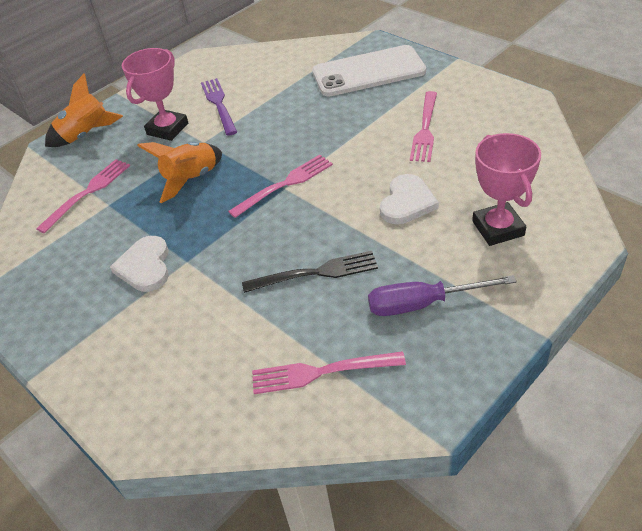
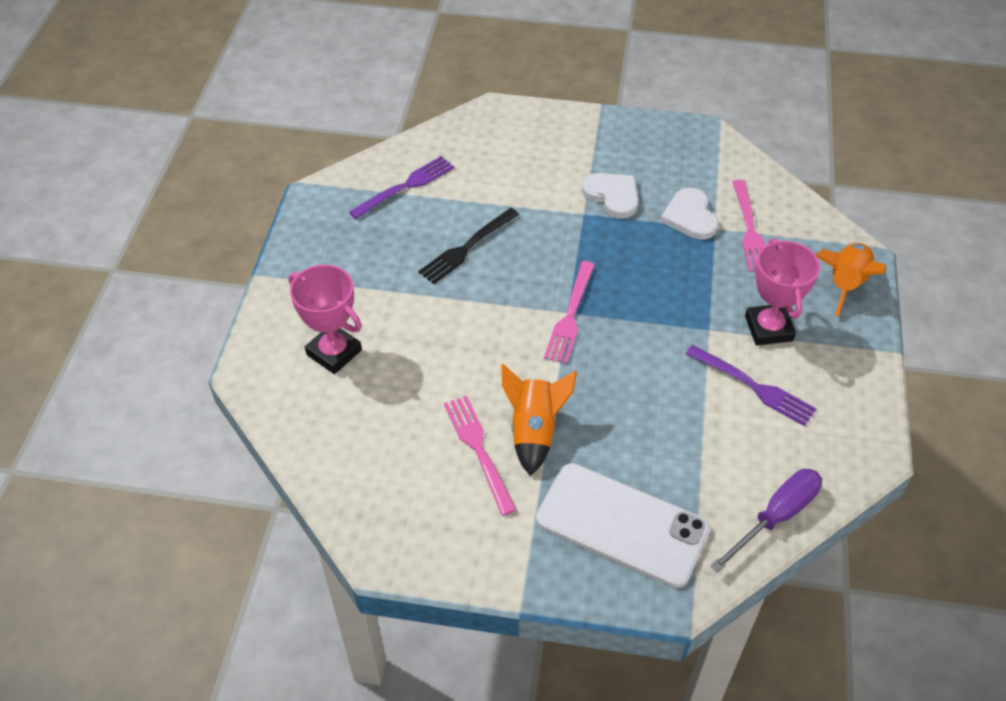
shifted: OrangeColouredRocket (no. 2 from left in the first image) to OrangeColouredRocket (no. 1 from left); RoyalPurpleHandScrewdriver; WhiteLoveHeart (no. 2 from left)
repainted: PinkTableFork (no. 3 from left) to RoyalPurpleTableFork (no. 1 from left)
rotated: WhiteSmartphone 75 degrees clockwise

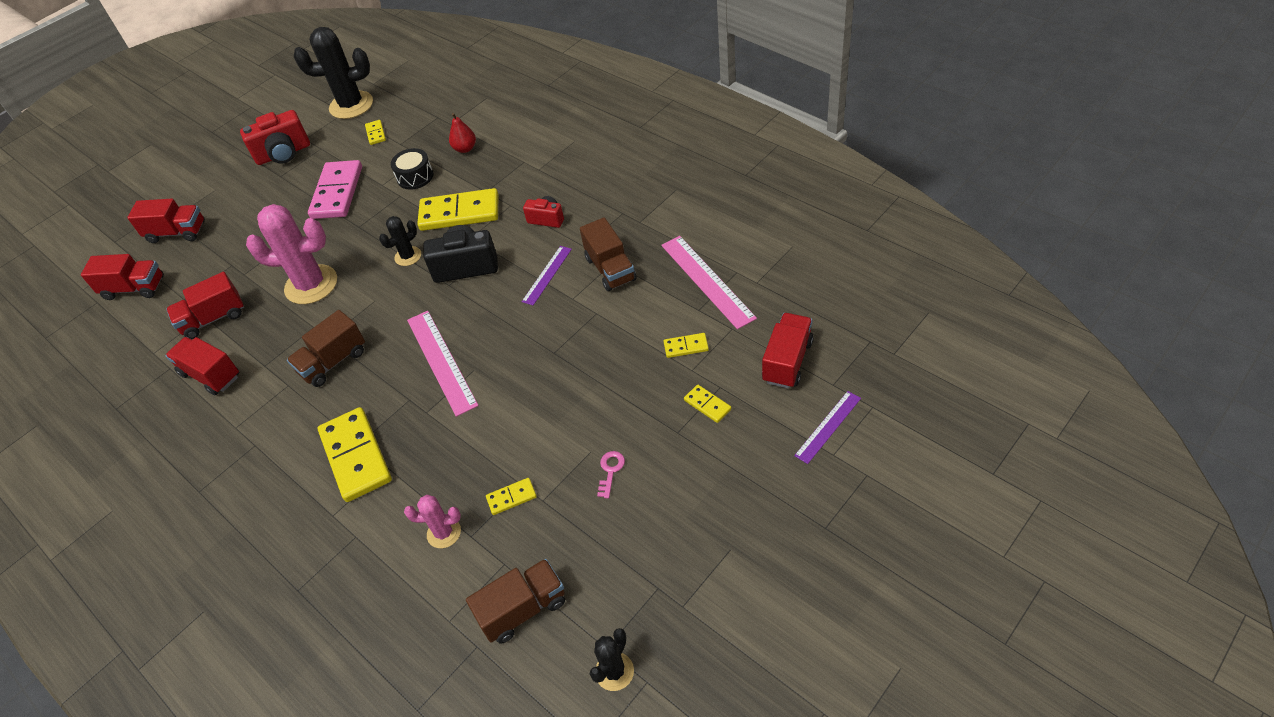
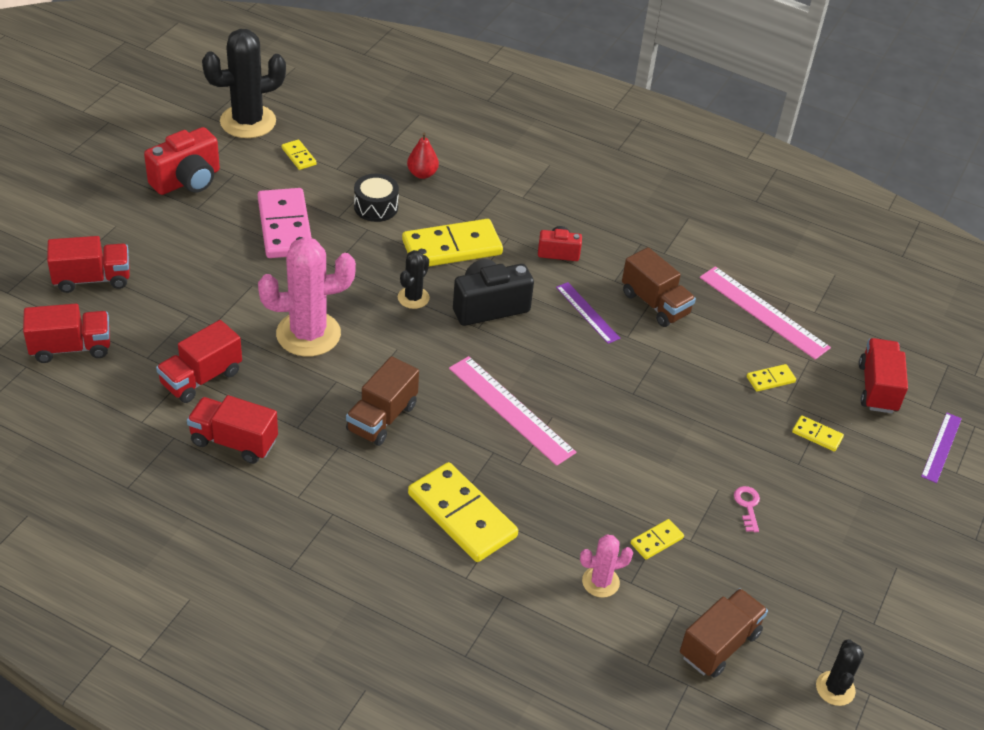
rotated: RoyalPurpleMeasuringStick (no. 1 from left) 45 degrees counterclockwise

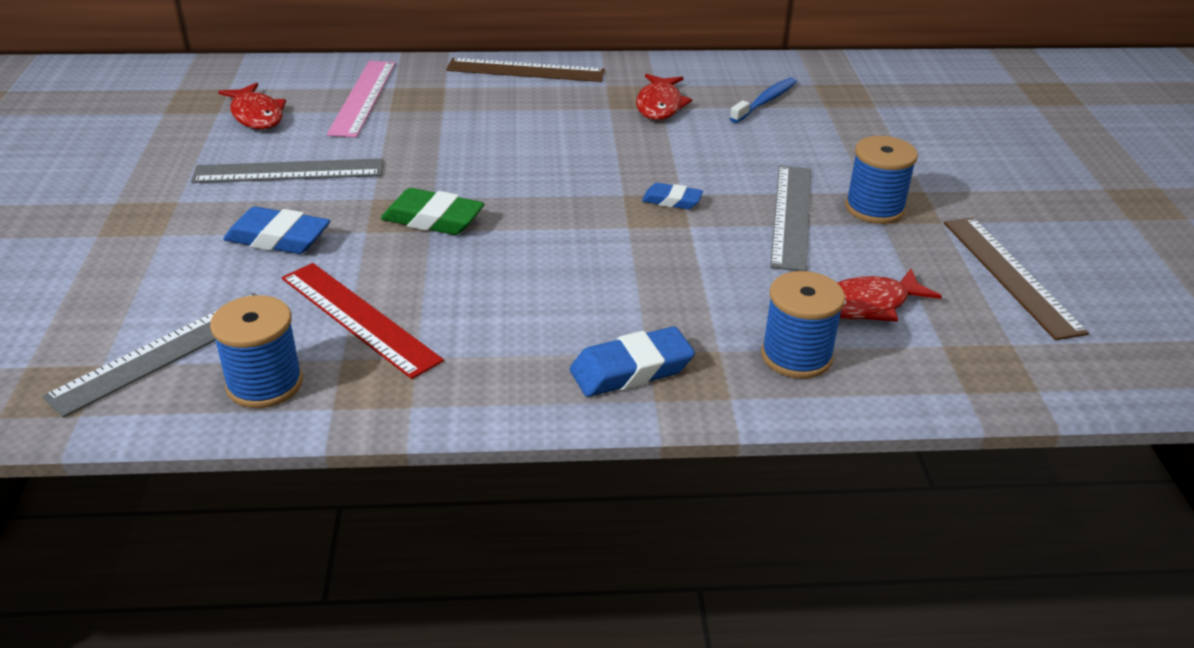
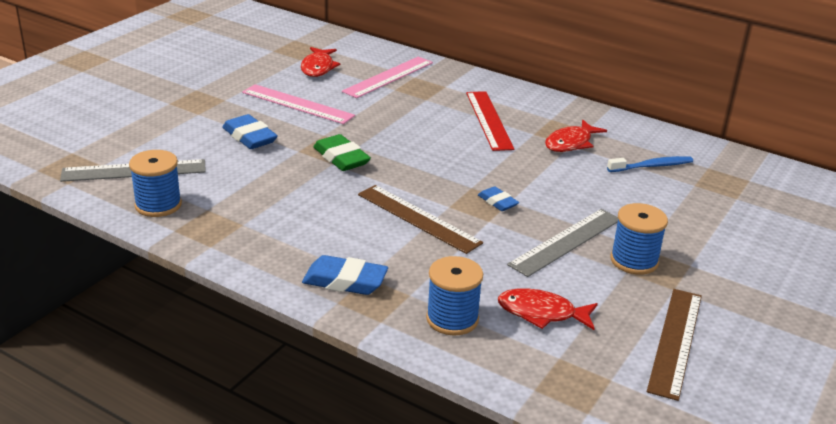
shifted: RedMeasuringStick; DarkBrownMeasuringStick (no. 1 from left)
repainted: GrayMeasuringStick (no. 2 from left) to PinkMeasuringStick (no. 1 from left)

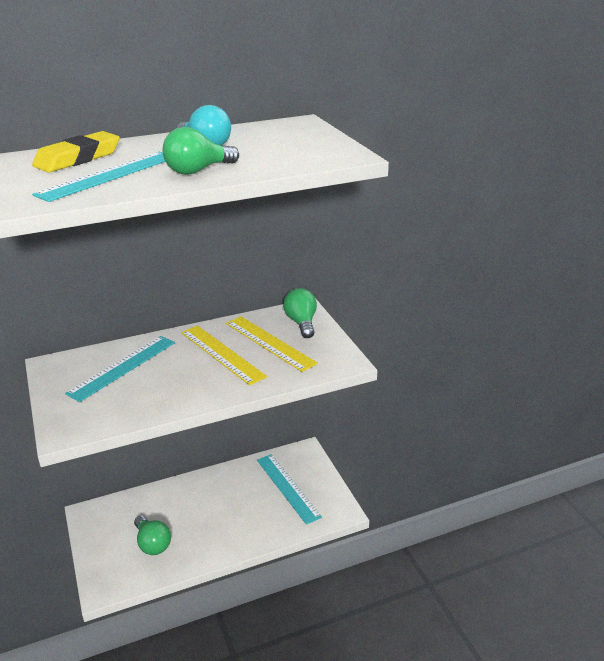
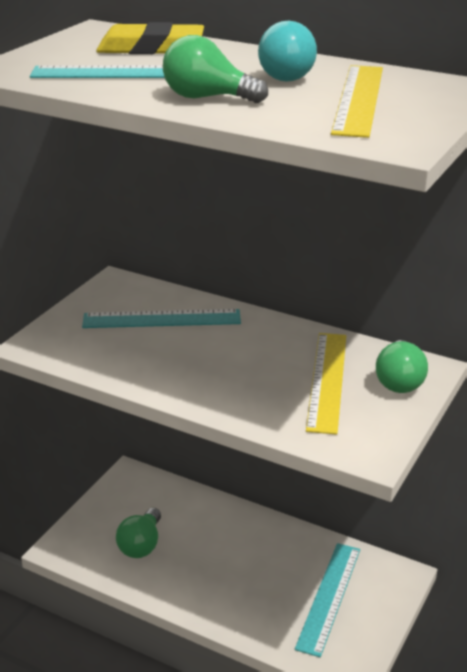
shifted: GoldenMeasuringStick (no. 1 from left in the first image) to GoldenMeasuringStick (no. 2 from left)
rotated: LeafGreenLightbulb (no. 3 from left) 150 degrees clockwise

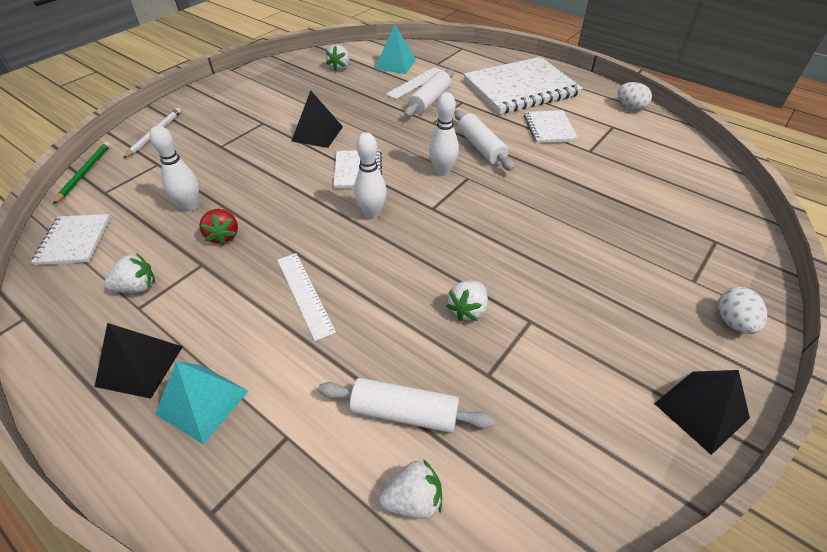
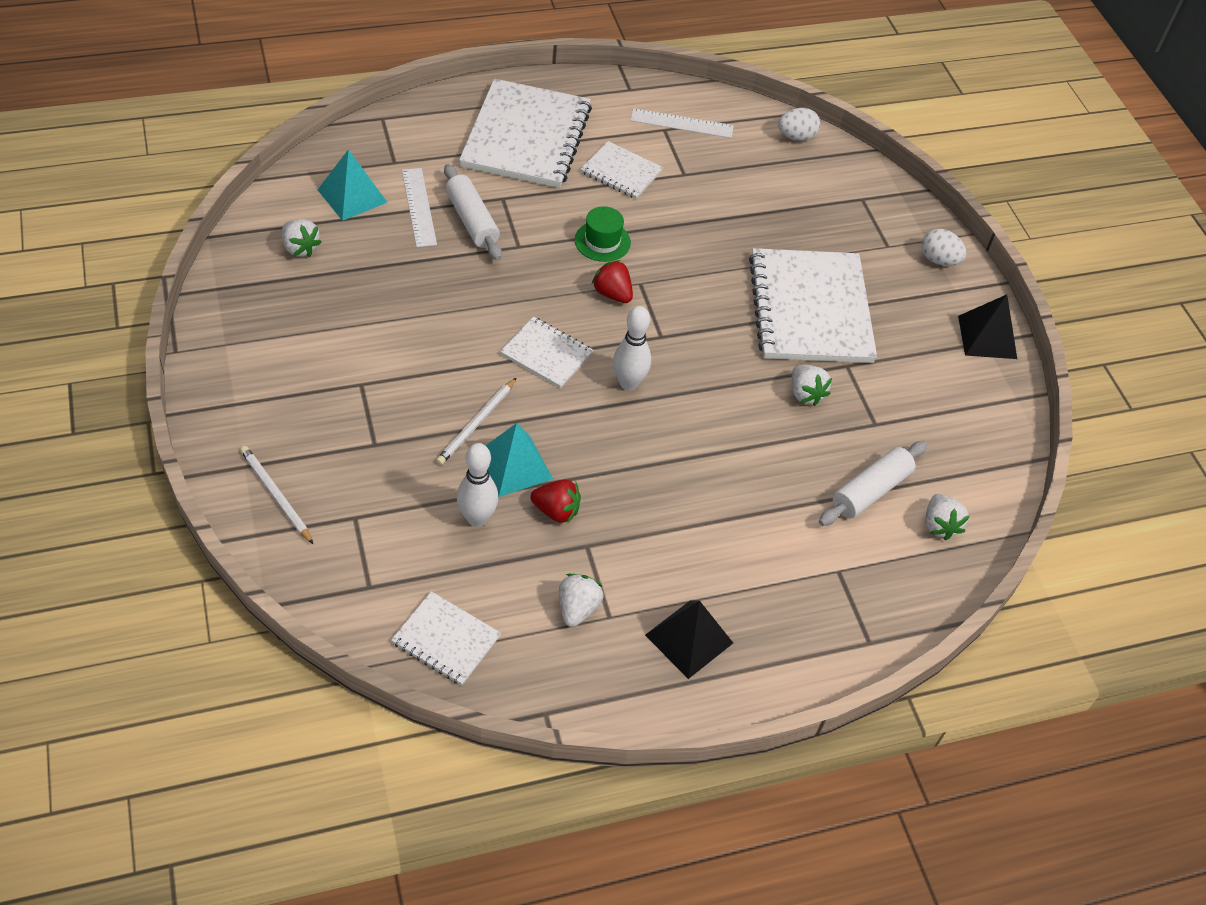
gone: LeafGreenLeadPencil; EbonyPyramidShape (no. 2 from left)
new: WhiteLeadPencil (no. 2 from left); WhiteNotepad (no. 5 from left)
shifted: TealPyramidShape (no. 1 from left in the first image) to TealPyramidShape (no. 2 from left); WhiteMeasuringStick (no. 1 from left in the first image) to WhiteMeasuringStick (no. 2 from left); WhiteToyEgg (no. 1 from left)
swapped: WhiteSkittle (no. 3 from left) to RedBerry (no. 2 from left); WhitePastryRoller (no. 3 from left) to LeafGreenTallHat
rotated: WhiteBerry (no. 3 from left in the first image) 150 degrees clockwise

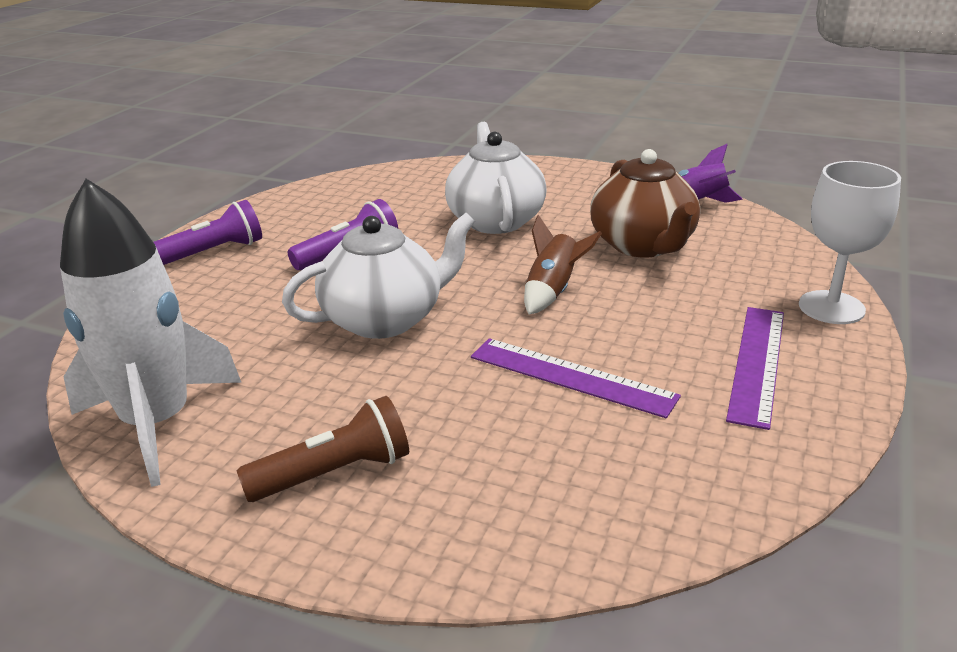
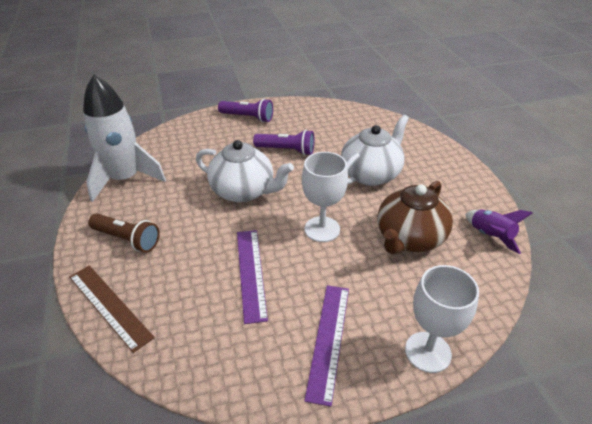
new: DarkBrownMeasuringStick
swapped: DarkBrownRocket to WhiteGoblet (no. 1 from left)
rotated: RoyalPurpleMeasuringStick (no. 2 from left) 60 degrees counterclockwise

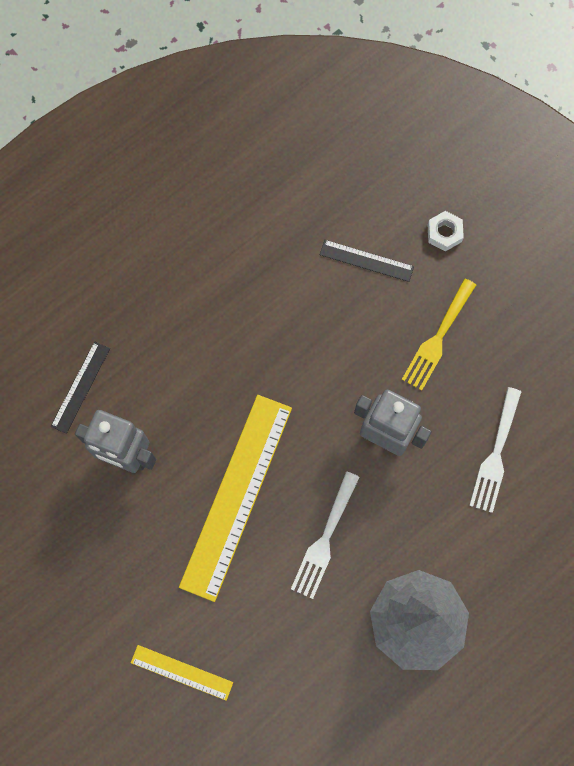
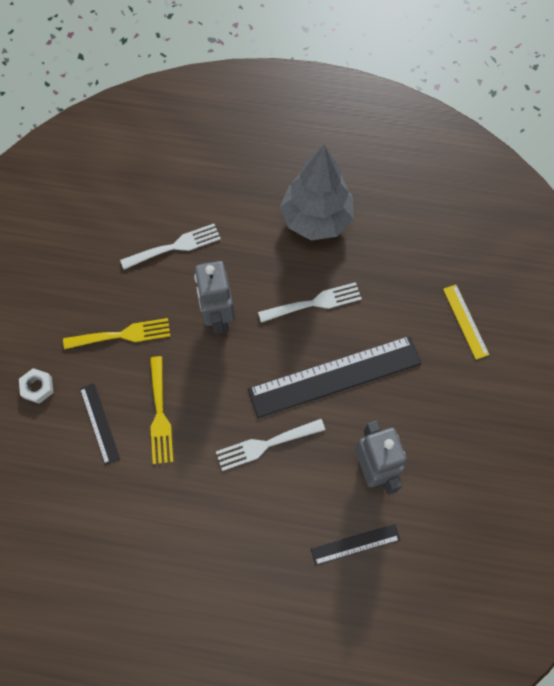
new: GoldenTableFork (no. 2 from left); WhiteTableFork (no. 2 from left)
repainted: GoldenMeasuringStick (no. 2 from left) to EbonyMeasuringStick (no. 2 from left)

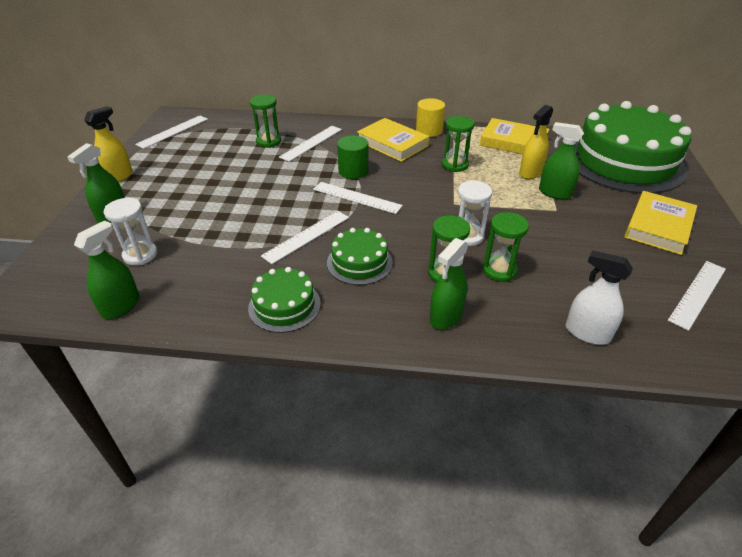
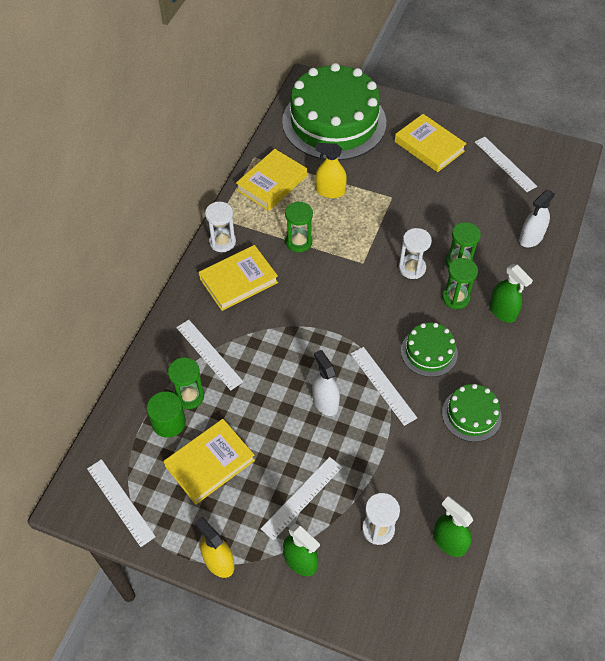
gone: LeafGreenSprayCleaner (no. 4 from left)
new: GoldenHardback (no. 1 from left); WhiteSprayCleaner (no. 1 from left)
shifted: WhiteMeasuringStick (no. 4 from left in the first image) to WhiteMeasuringStick (no. 3 from left); LeafGreenCylinder
swapped: GoldenCylinder to WhiteSandglass (no. 1 from left)
rotated: GoldenSprayCleaner (no. 2 from left) 135 degrees clockwise

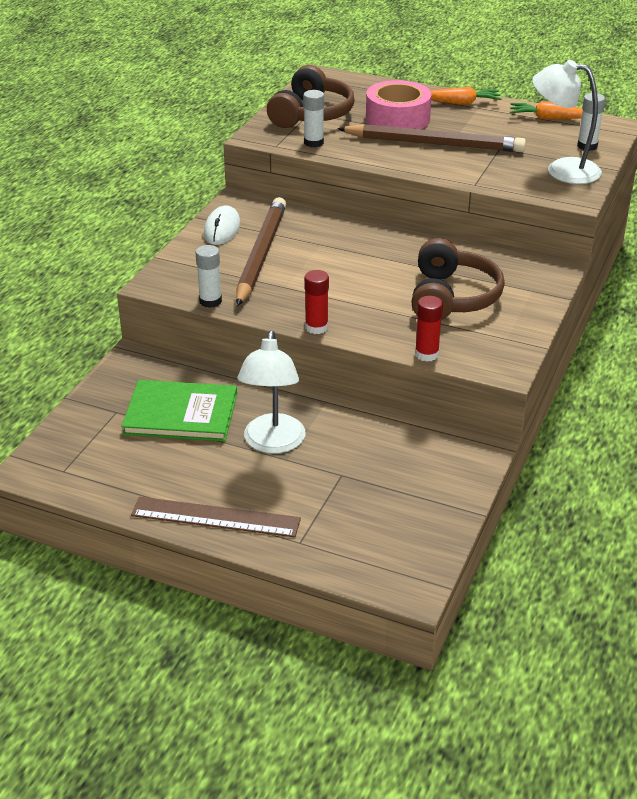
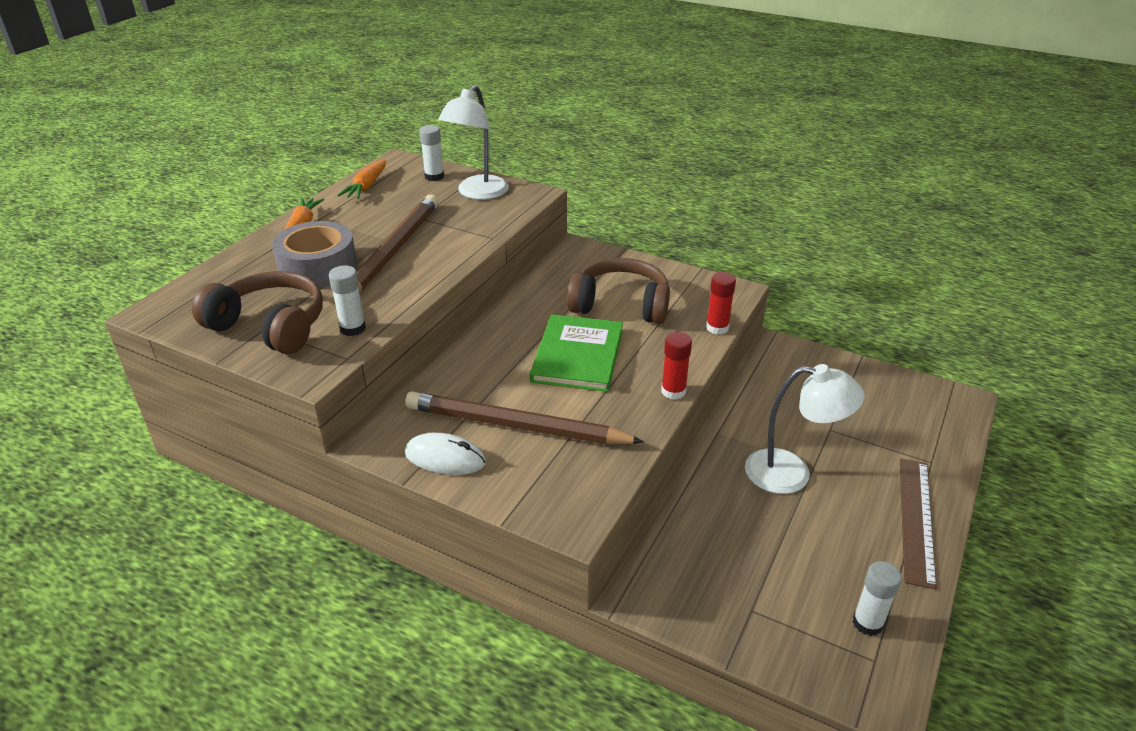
shifted: LeafGreenHardback; WhiteGlueStick (no. 1 from left in the first image) to WhiteGlueStick (no. 3 from left)
repainted: PinkRollOfTape to GrayRollOfTape

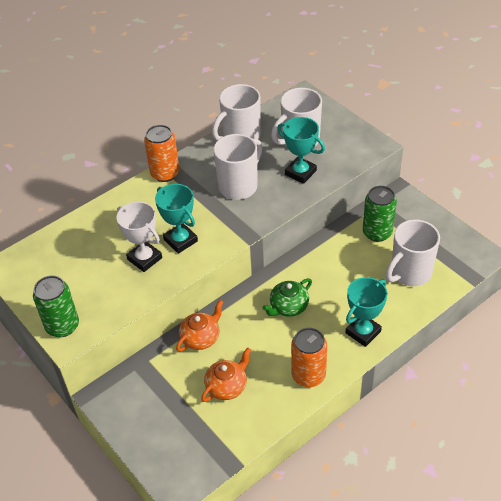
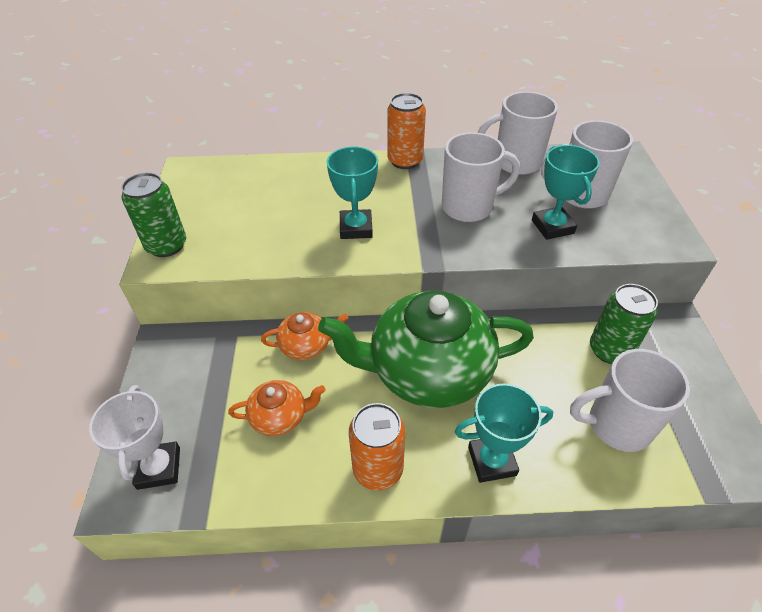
shifted: WhiteTrophy
scaled: LeafGreenTeapot x2.23

